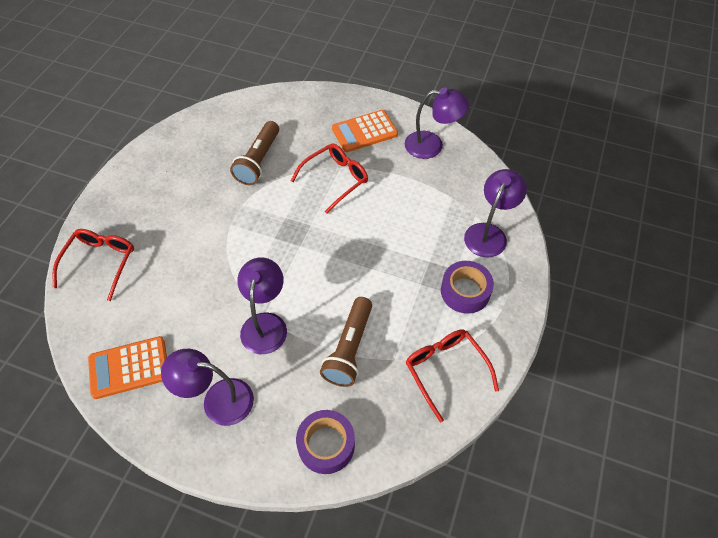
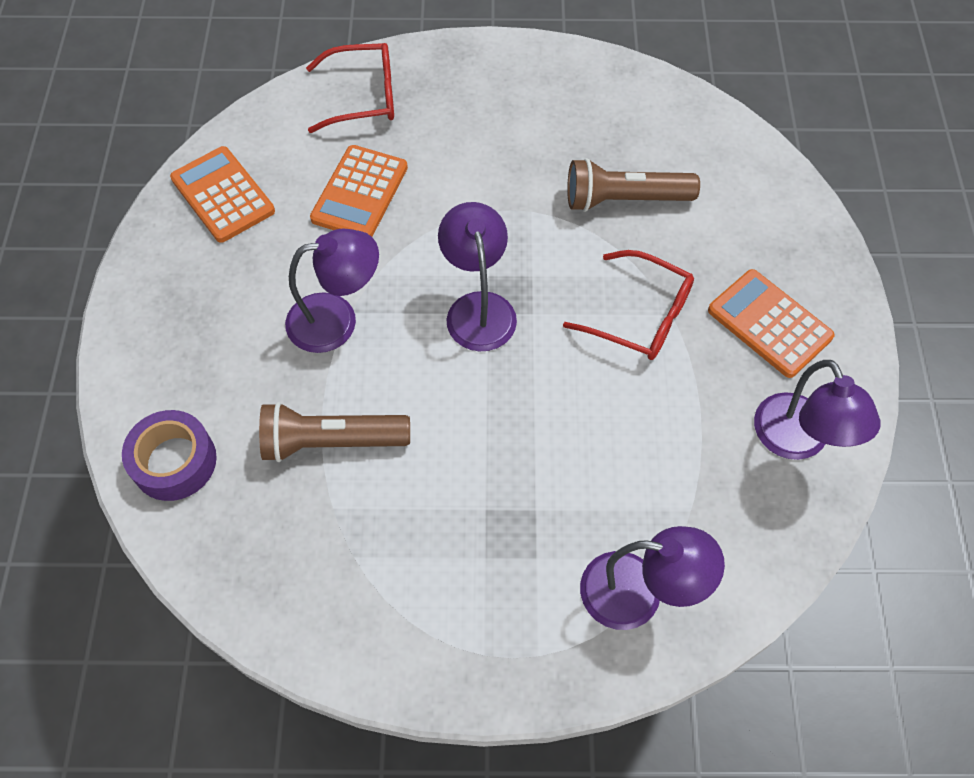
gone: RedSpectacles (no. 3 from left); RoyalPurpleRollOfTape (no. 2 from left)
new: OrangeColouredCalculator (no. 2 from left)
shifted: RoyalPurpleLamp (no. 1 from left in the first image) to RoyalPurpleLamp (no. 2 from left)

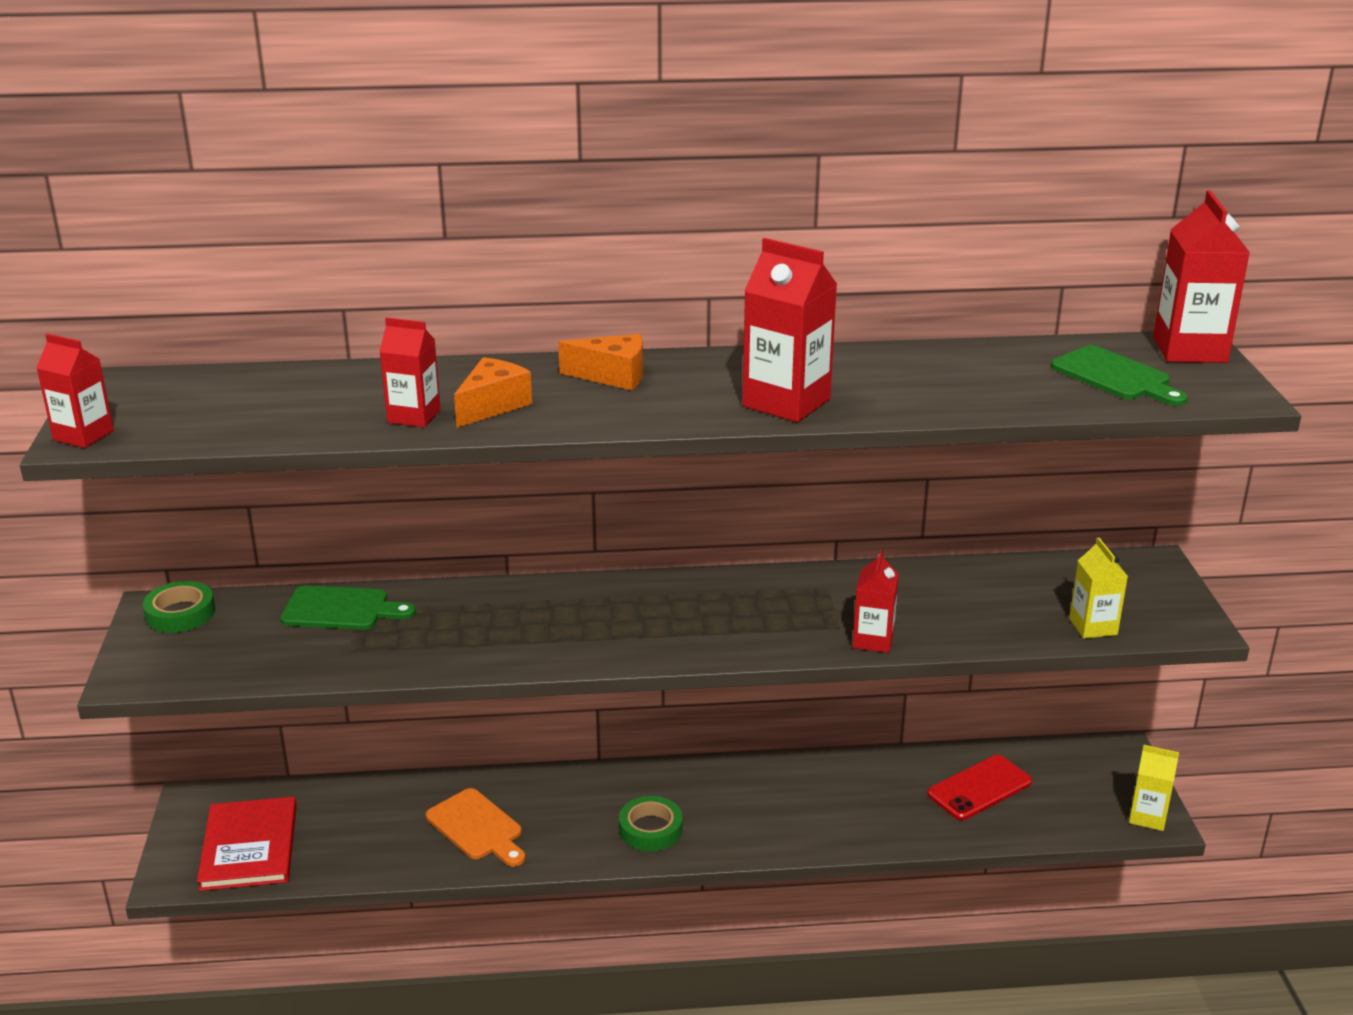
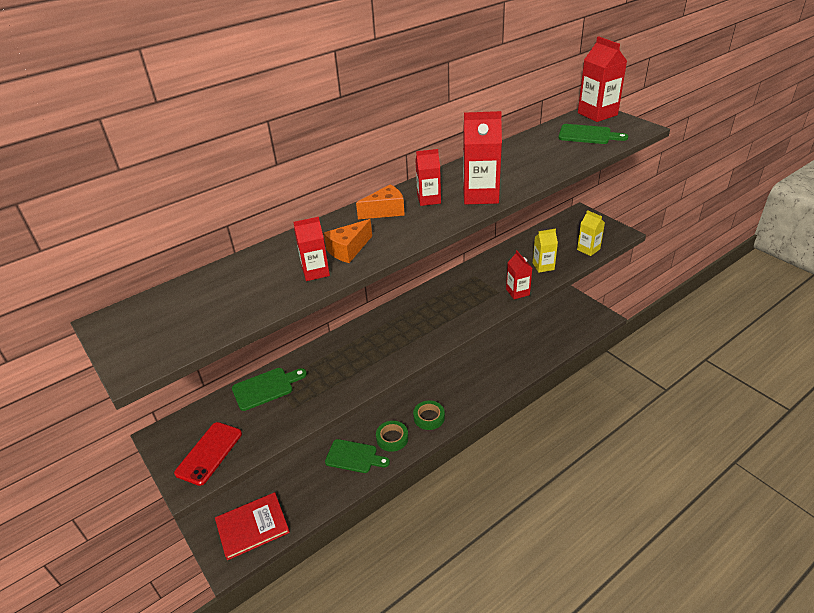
shifted: RedJuiceCarton (no. 1 from left in the first image) to RedJuiceCarton (no. 2 from left); LeafGreenRollOfTape (no. 1 from left); RedSmartphone; GoldenJuiceCarton (no. 2 from left in the first image) to GoldenJuiceCarton (no. 1 from left)
repainted: OrangeColouredChoppingBoard to LeafGreenChoppingBoard (no. 2 from left)
rotated: RedHardback 75 degrees counterclockwise; OrangeColouredPieceOfCheese (no. 1 from left) 135 degrees counterclockwise

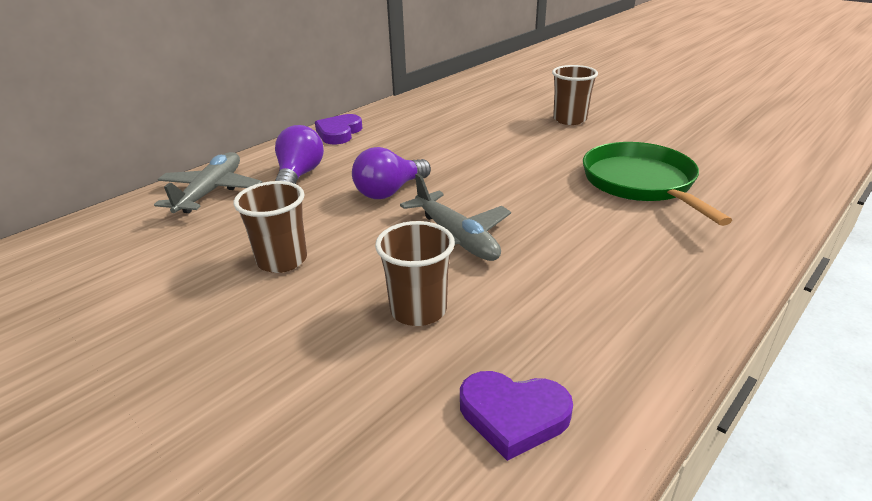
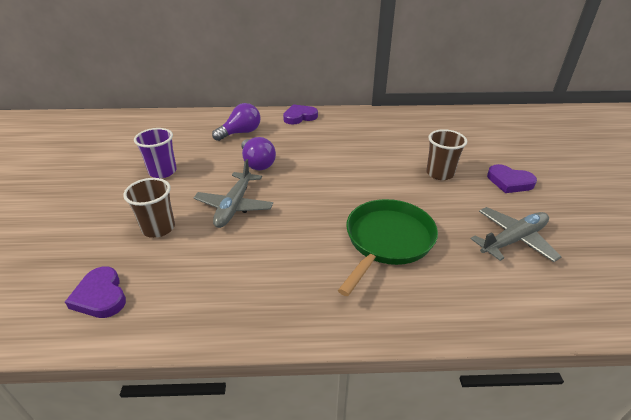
new: RoyalPurpleLoveHeart (no. 3 from left)
shifted: GrayPlane (no. 1 from left in the first image) to GrayPlane (no. 2 from left)
repainted: DarkBrownCup (no. 1 from left) to RoyalPurpleCup
rotated: RoyalPurpleLightbulb (no. 2 from left) 120 degrees counterclockwise

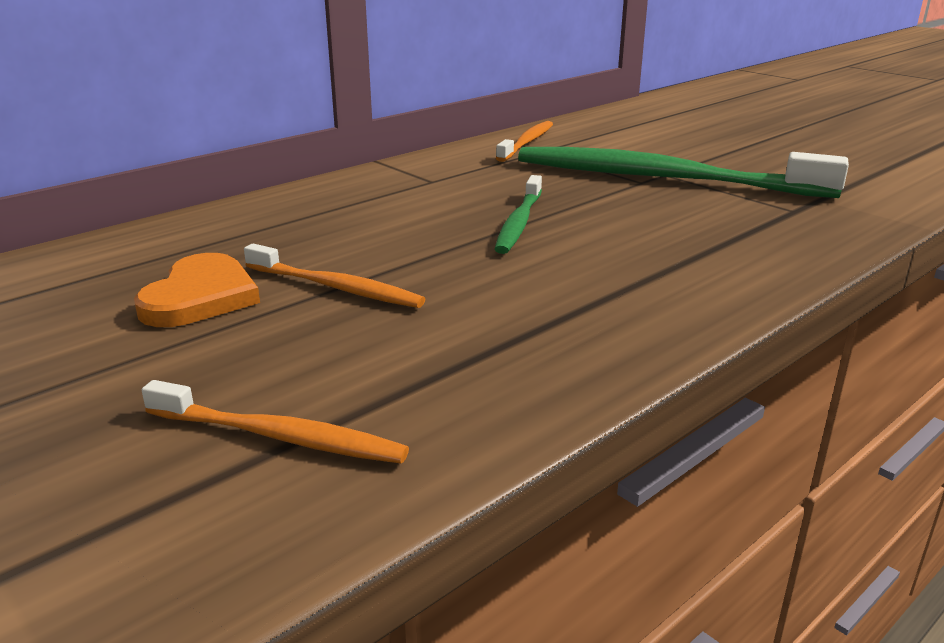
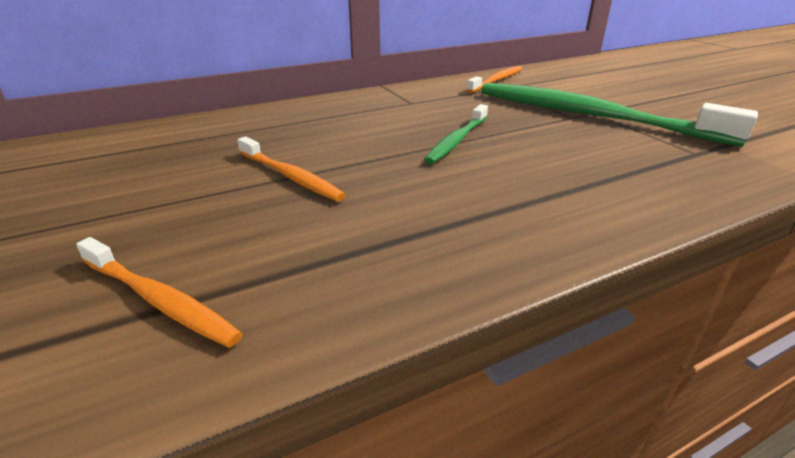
gone: OrangeColouredLoveHeart

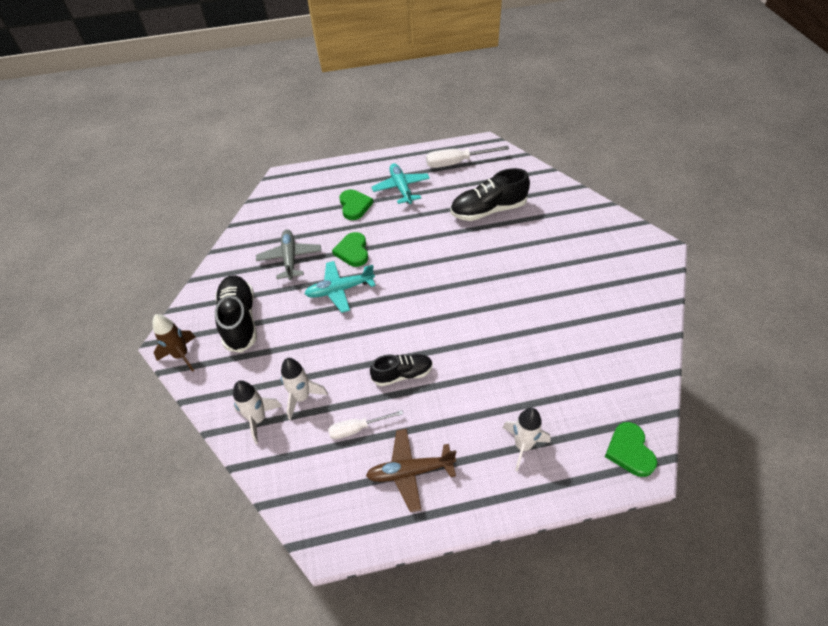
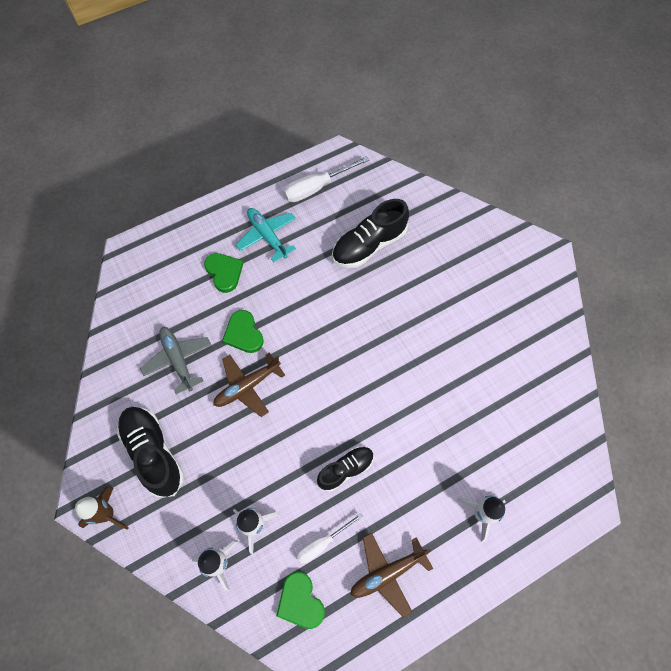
shifted: LeafGreenLoveHeart (no. 3 from left)
repainted: TealPlane (no. 1 from left) to DarkBrownPlane (no. 1 from left)

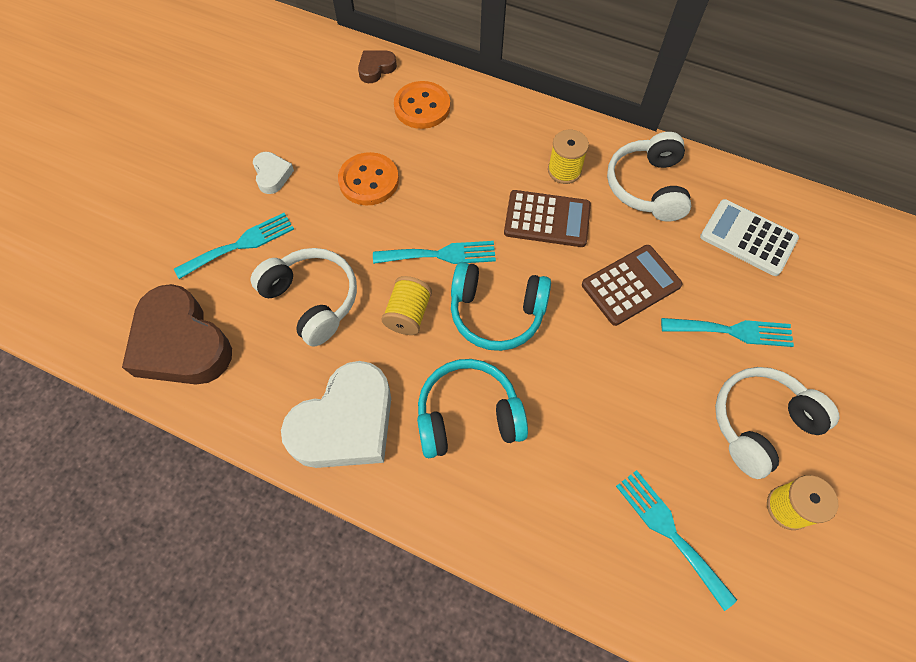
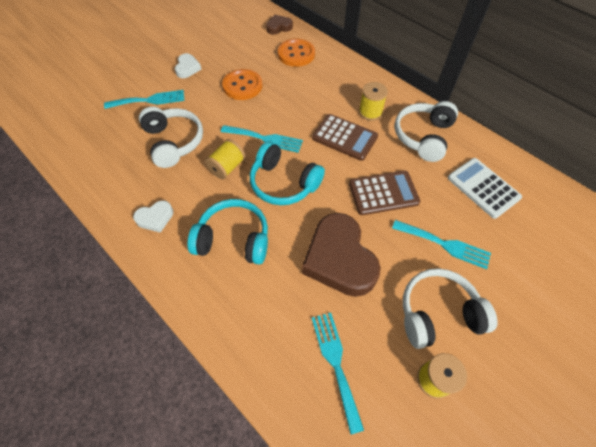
shifted: DarkBrownLoveHeart (no. 1 from left in the first image) to DarkBrownLoveHeart (no. 2 from left)
scaled: WhiteLoveHeart (no. 2 from left in the first image) x0.47

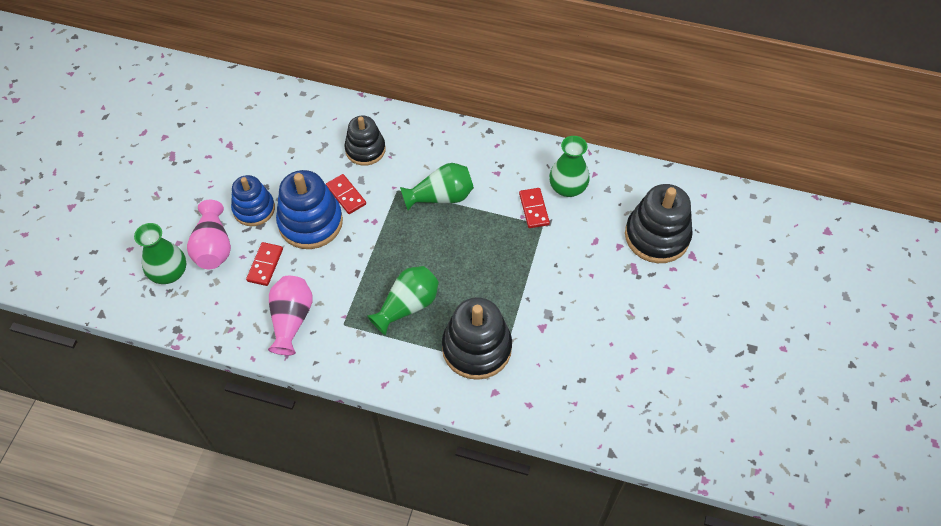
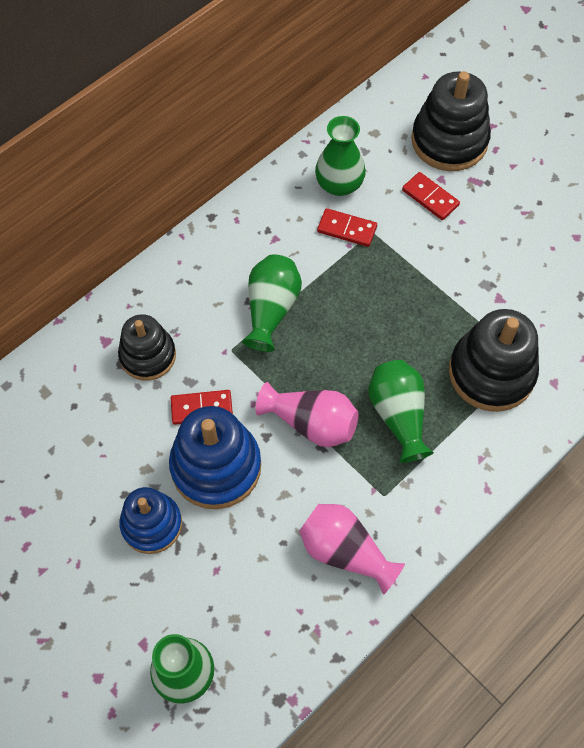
shifted: PinkVase (no. 1 from left); RedDominoPiece (no. 1 from left in the first image) to RedDominoPiece (no. 3 from left)

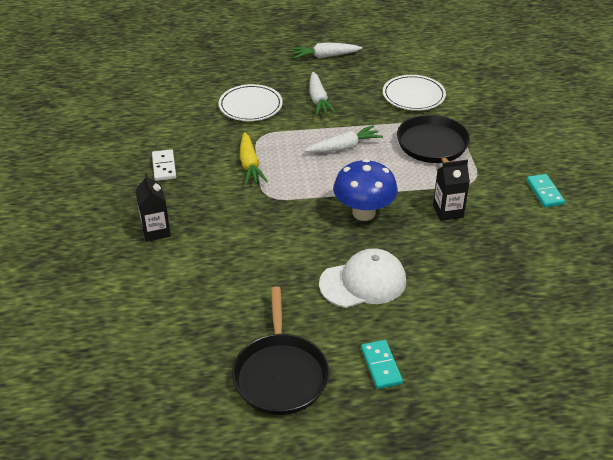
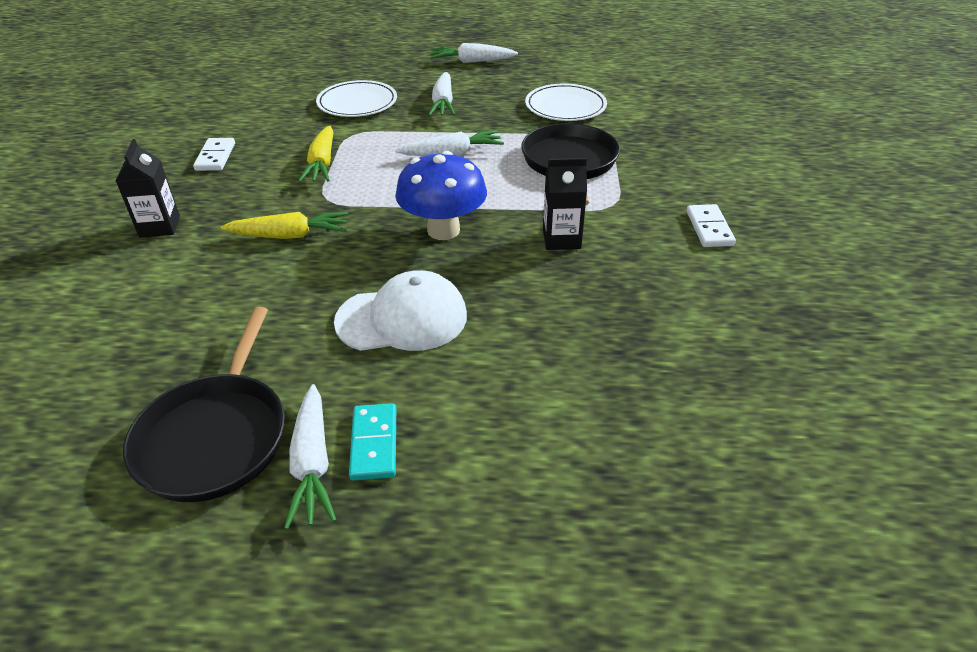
new: GoldenToyCarrot (no. 1 from left); WhiteToyCarrot (no. 1 from left)
repainted: TealDominoPiece (no. 2 from left) to WhiteDominoPiece (no. 2 from left)

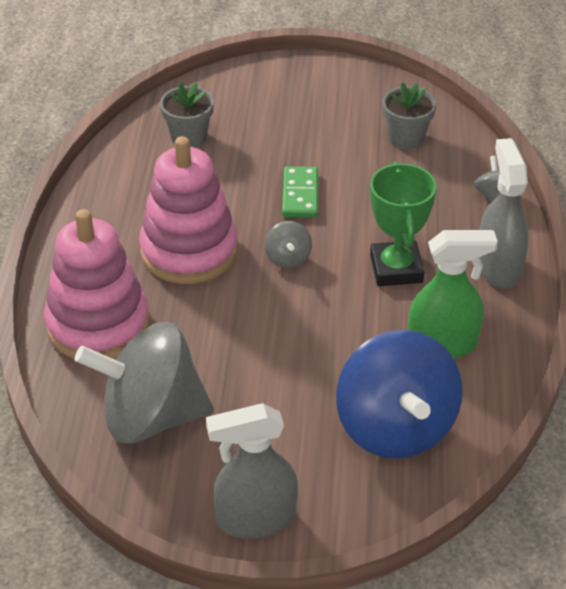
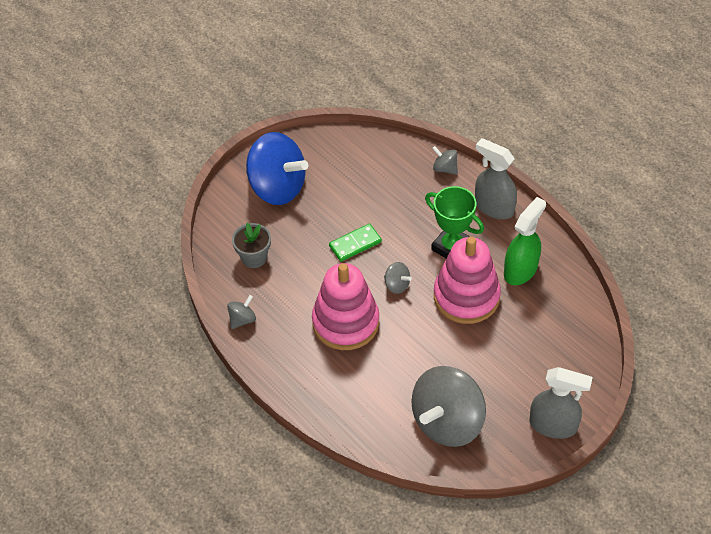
gone: GrayPottedPlant (no. 2 from left)
new: GrayToyTop (no. 1 from left)
shifted: PinkStackingRings (no. 1 from left in the first image) to PinkStackingRings (no. 2 from left); CobaltToyTop
rotated: GraySprayCleaner (no. 1 from left in the first image) 105 degrees counterclockwise; LeafGreenDominoPiece 75 degrees counterclockwise

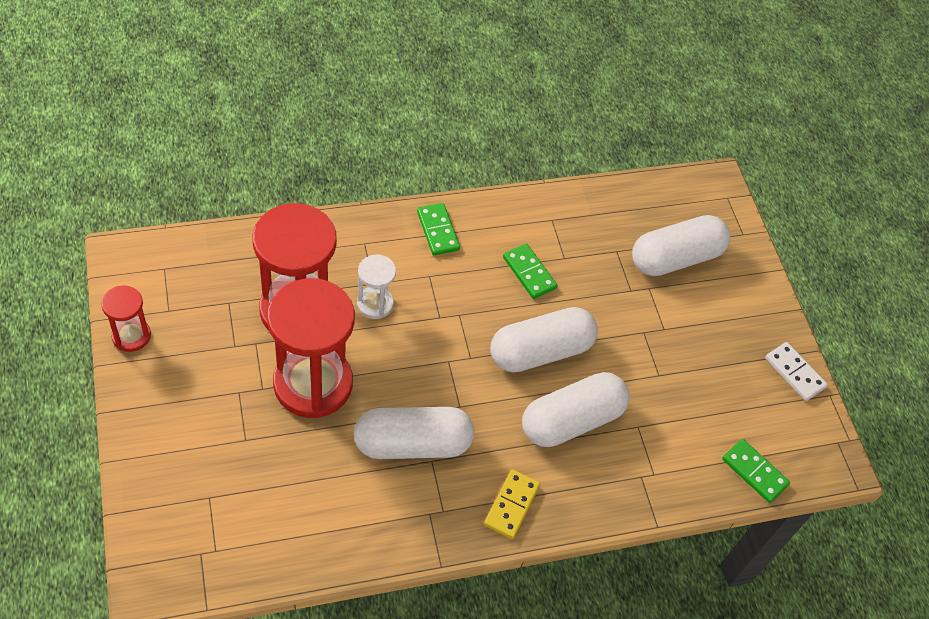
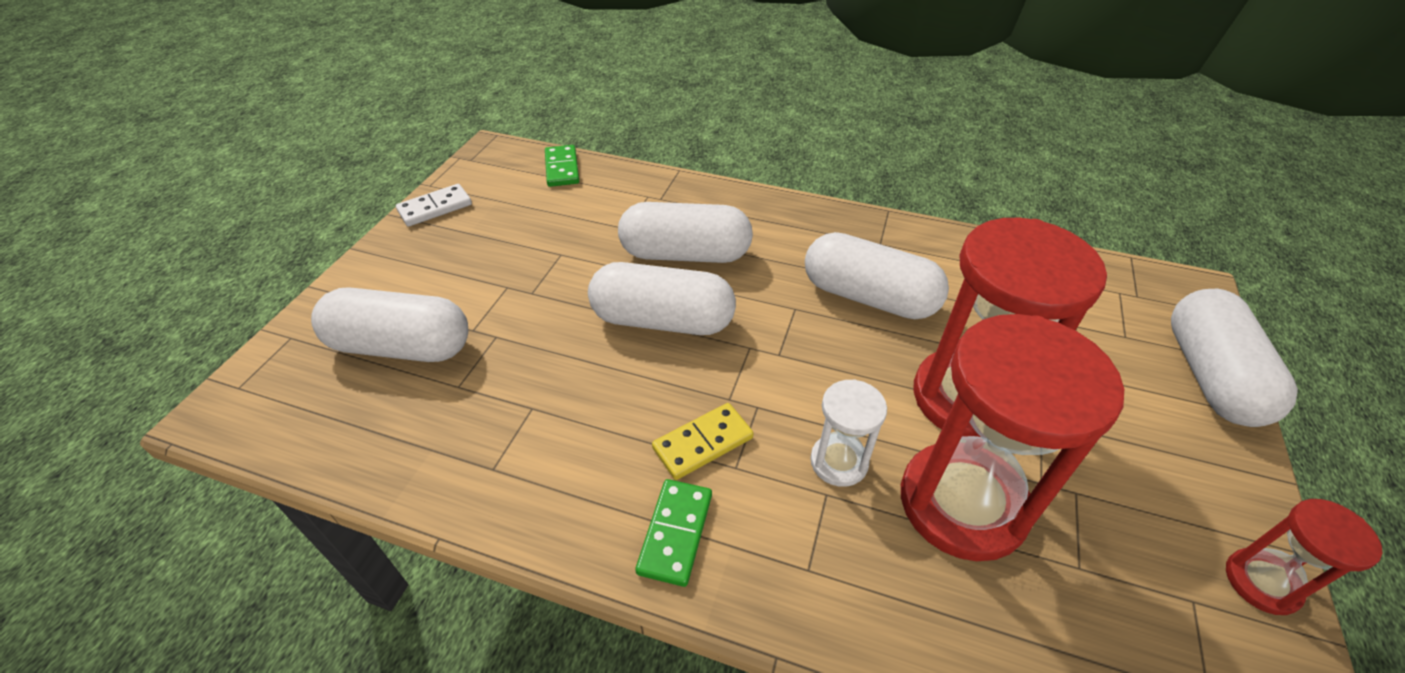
gone: LeafGreenDominoPiece (no. 2 from left)
new: WhitePill (no. 5 from left)
shifted: GoldenDominoPiece
rotated: WhiteDominoPiece 60 degrees clockwise

